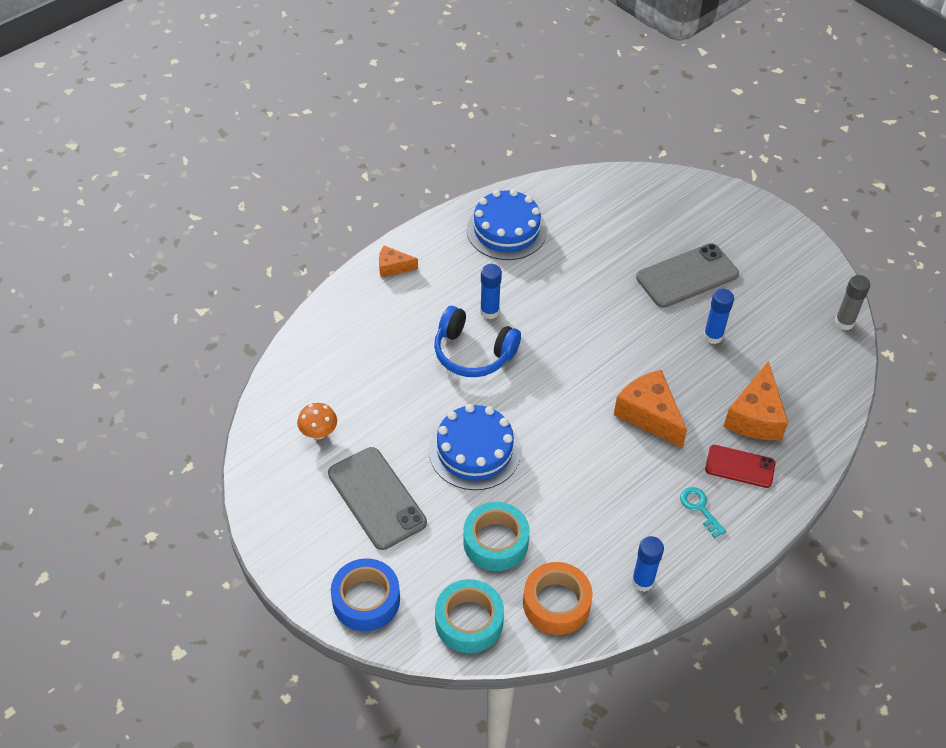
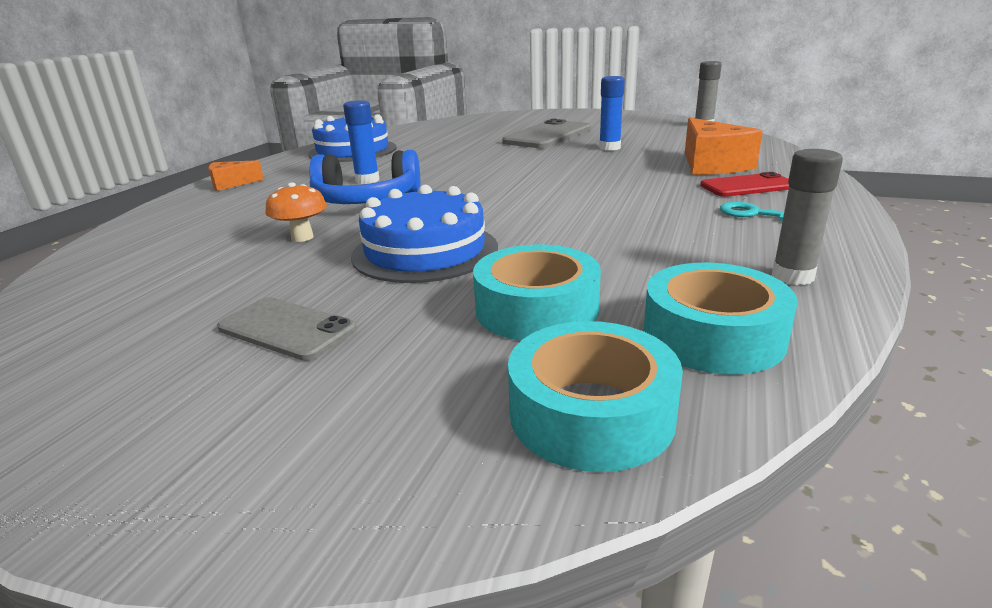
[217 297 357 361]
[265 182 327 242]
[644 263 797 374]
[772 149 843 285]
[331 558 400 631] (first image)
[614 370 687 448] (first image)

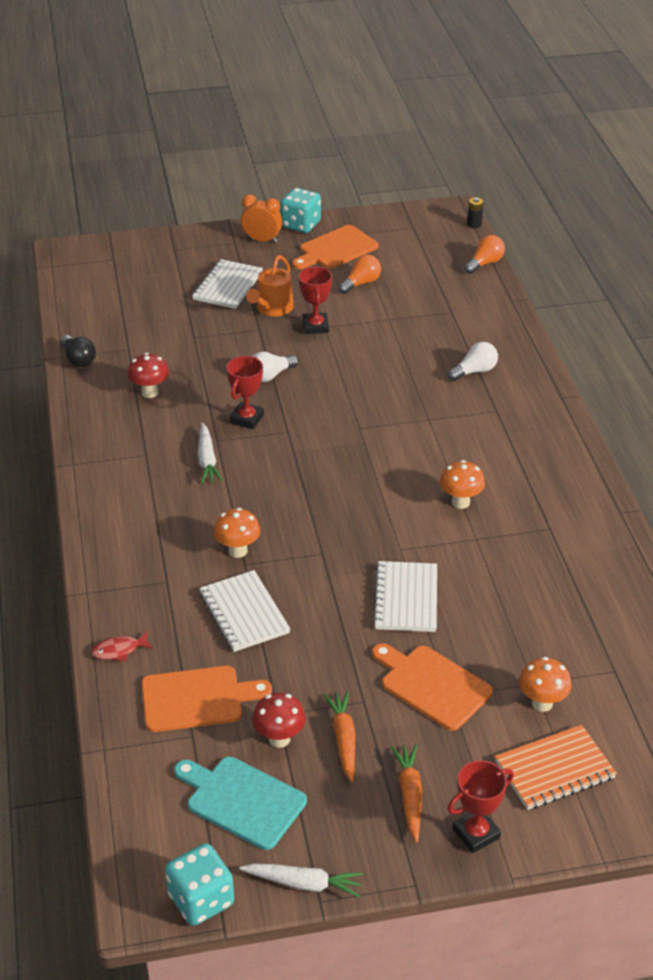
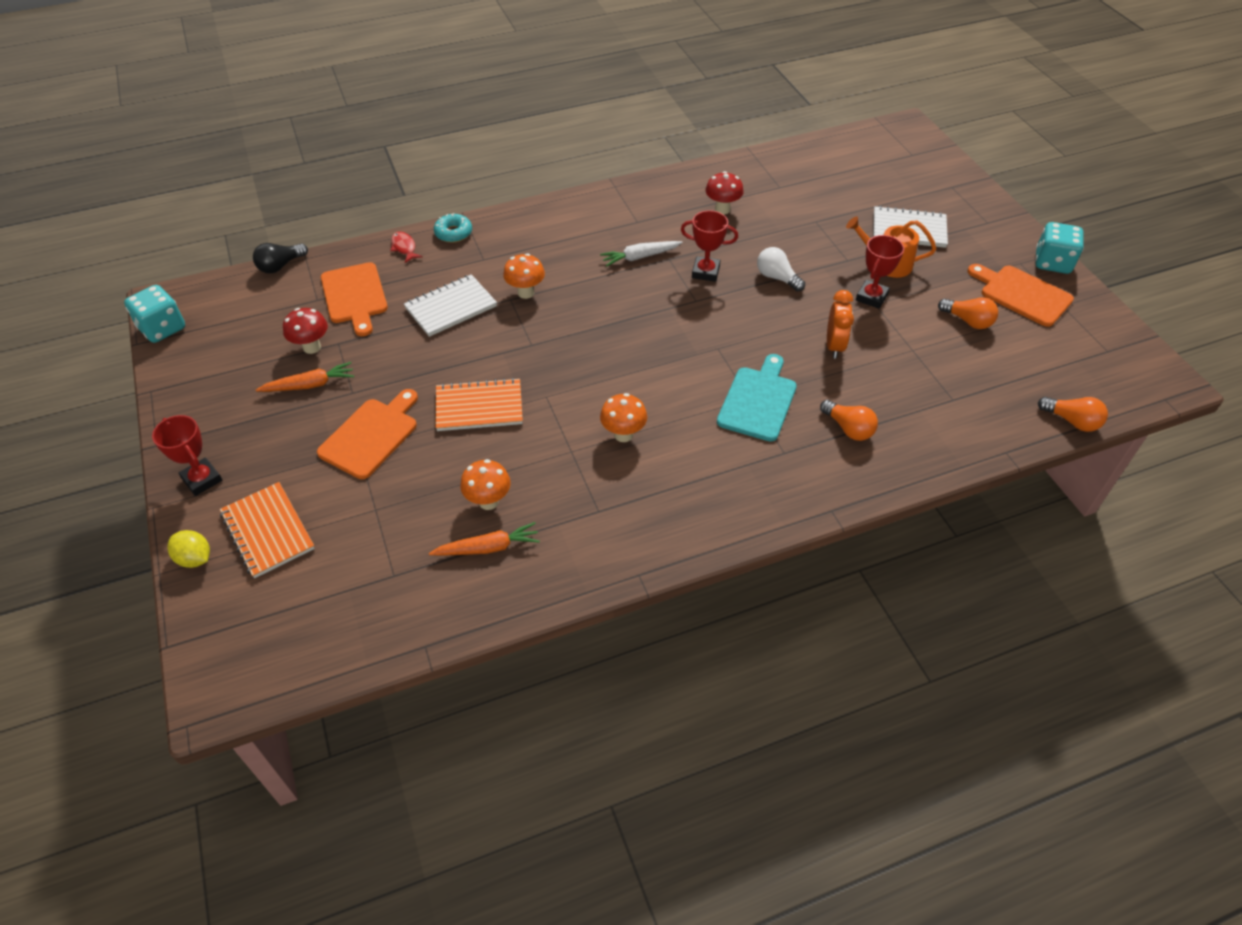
[167 530 210 568]
[253 243 308 274]
[429 522 540 556]
[434 213 472 243]
[435 378 523 431]
[460 459 511 510]
[717 354 797 442]
[820 400 878 441]
[827 290 854 359]
[856 235 904 309]
[239 863 363 897] (first image)
[467 197 483 228] (first image)

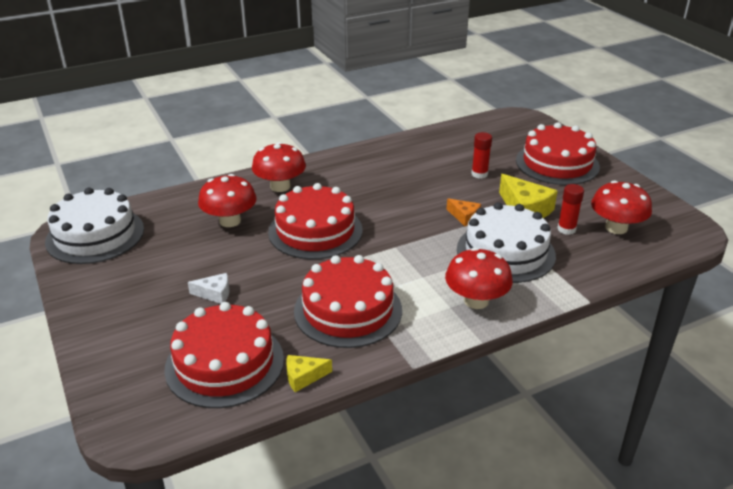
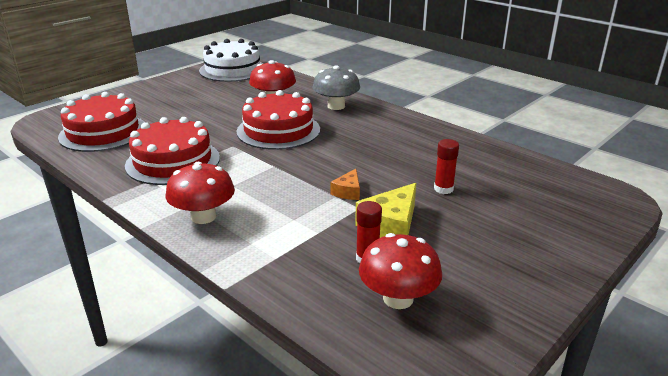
[312 65 360 110]
[188 273 229 304] (first image)
[286 355 332 392] (first image)
[457 202 556 283] (first image)
[516 122 600 185] (first image)

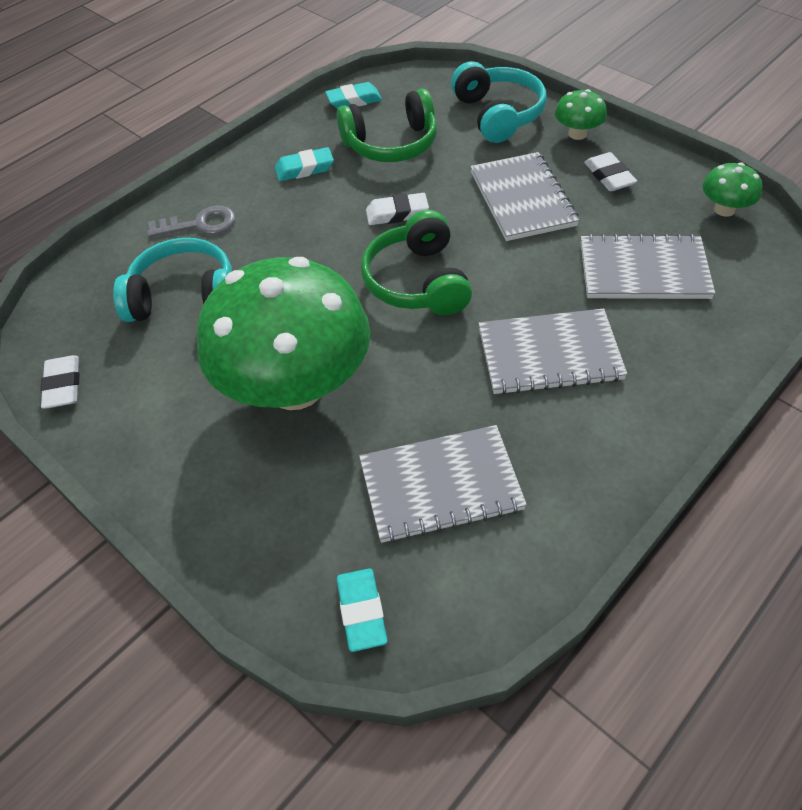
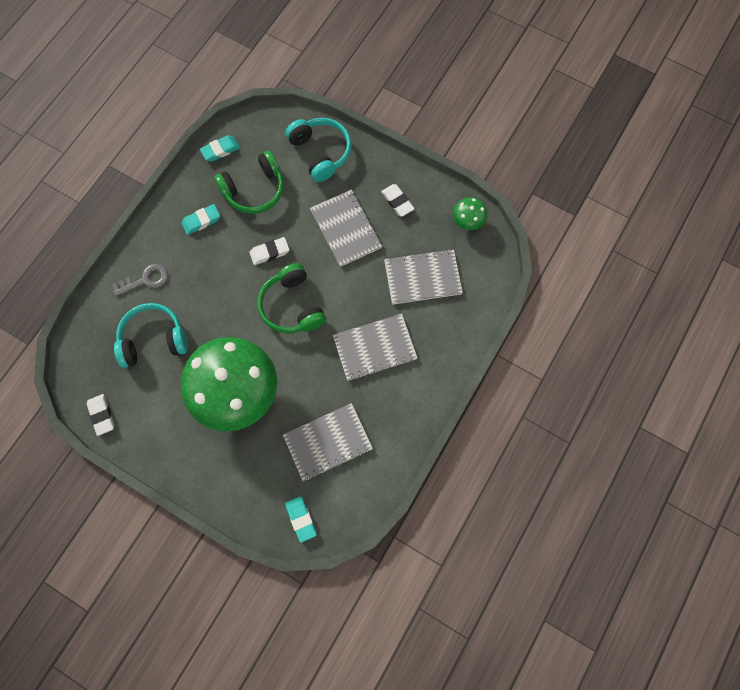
[555 89 607 140] (first image)

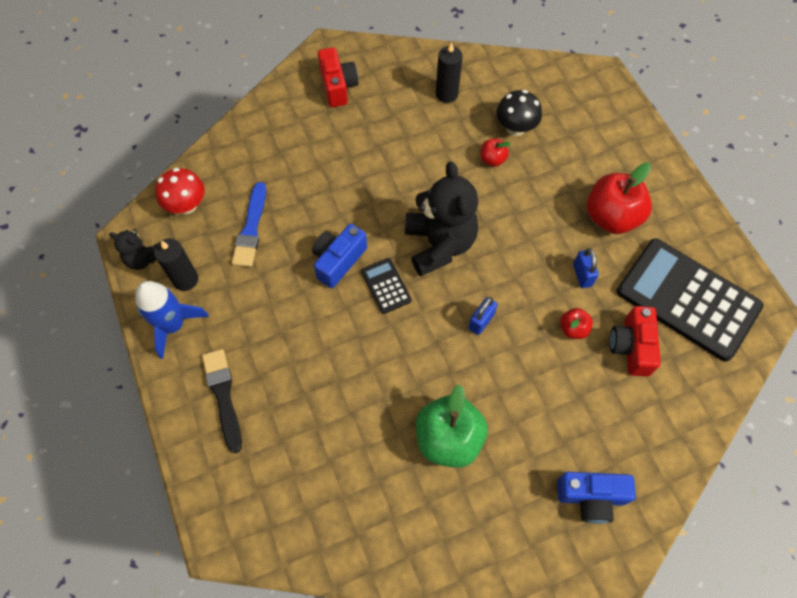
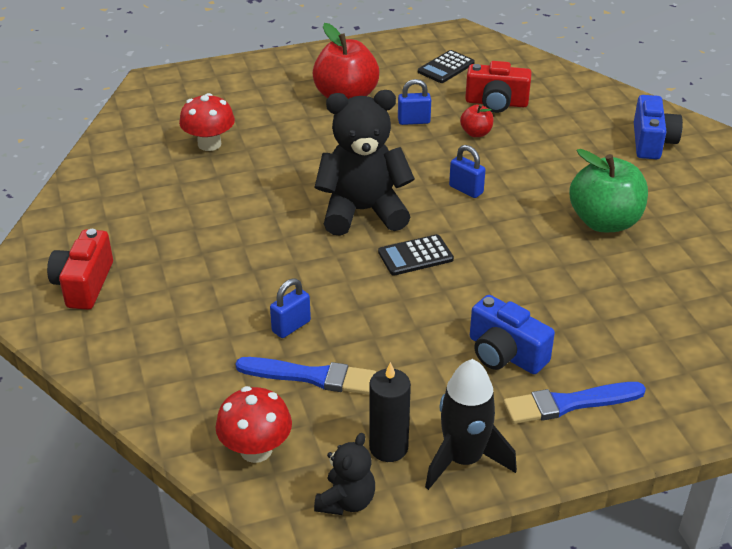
[47 229 113 310]
[179 93 235 151]
[270 278 311 338]
[418 50 475 83]
[425 359 517 490]
[470 295 555 374]
[503 382 646 424]
[436 42 463 103] (first image)
[480 139 511 167] (first image)

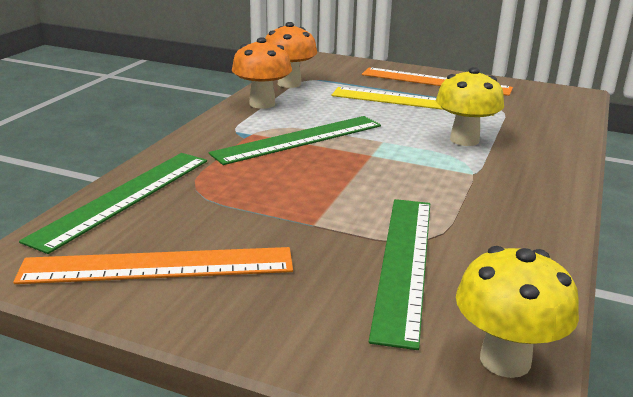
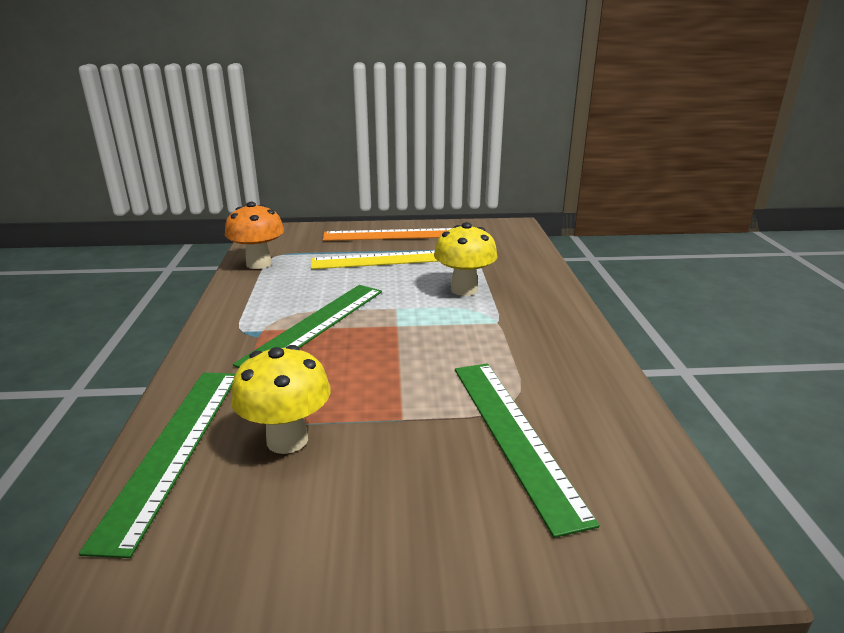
[231 345 330 454]
[13 247 293 284] (first image)
[232 37 292 109] (first image)

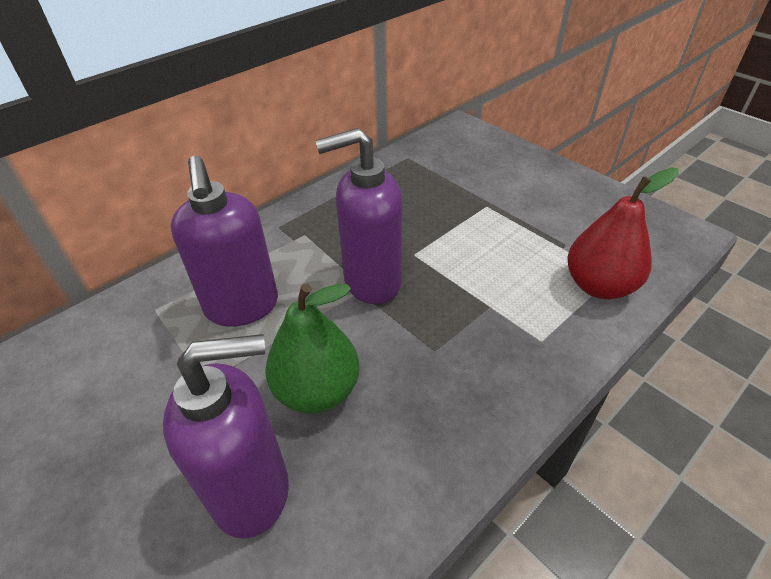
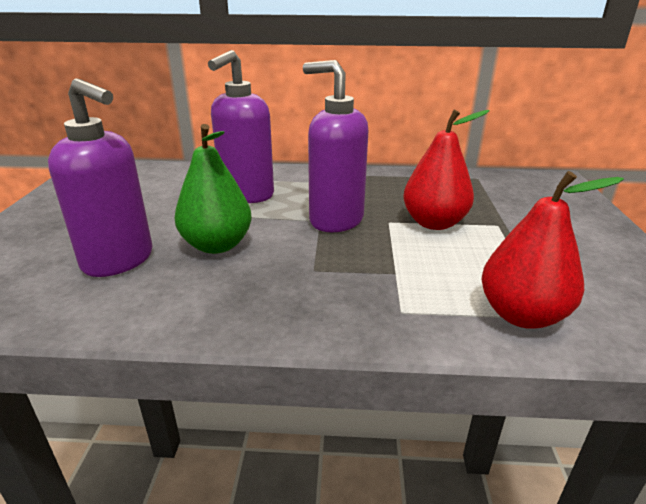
[403 110 489 230]

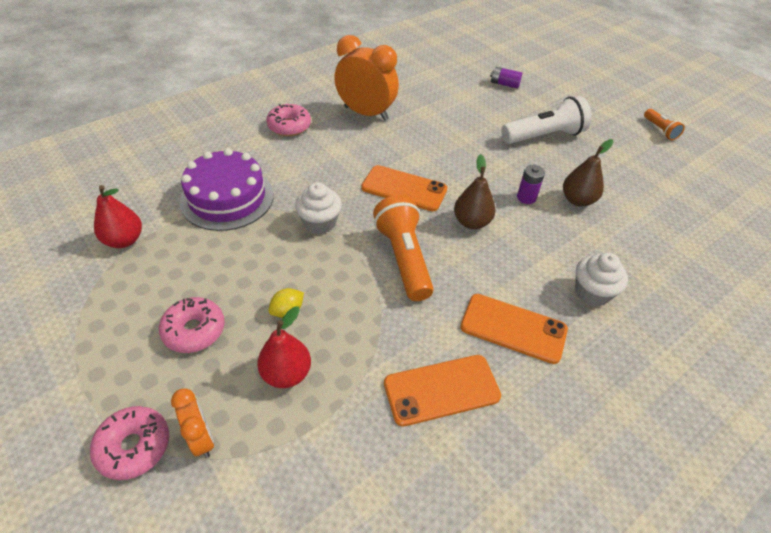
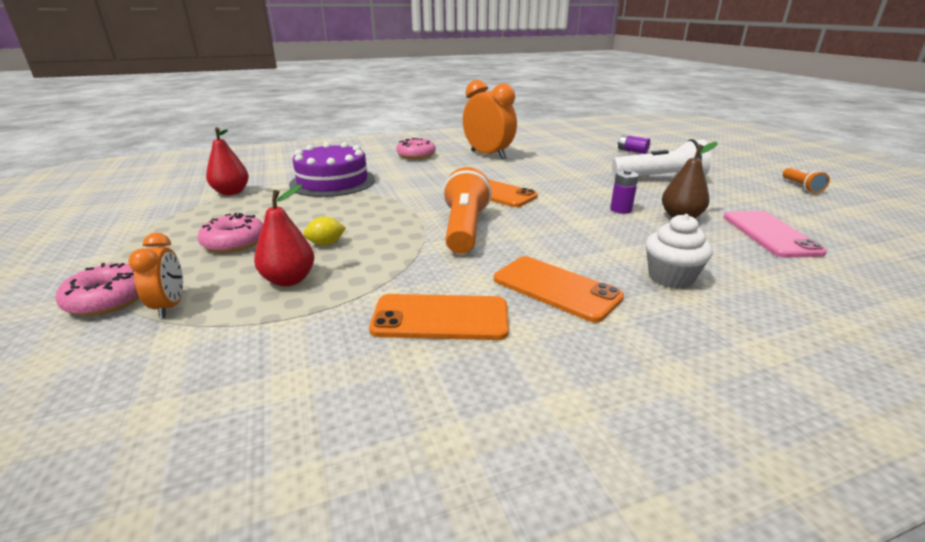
[723 211 827 258]
[295 182 342 234] (first image)
[454 154 496 229] (first image)

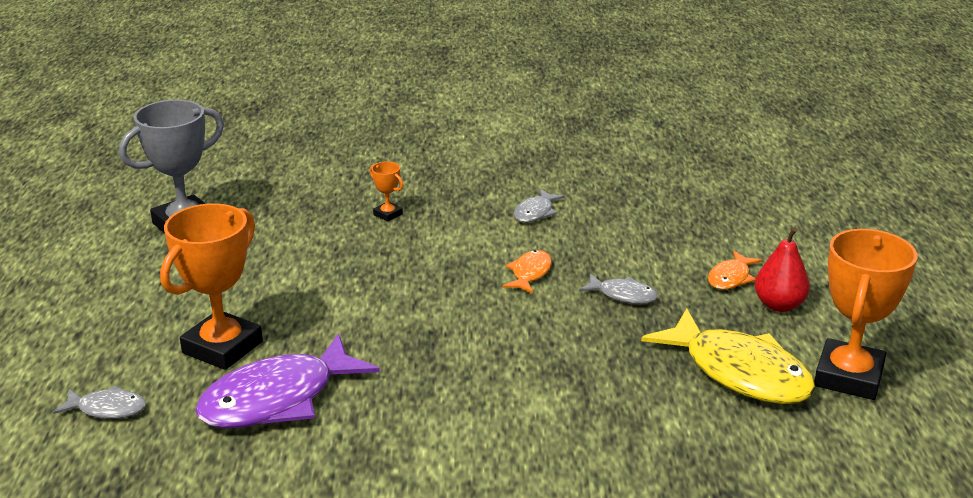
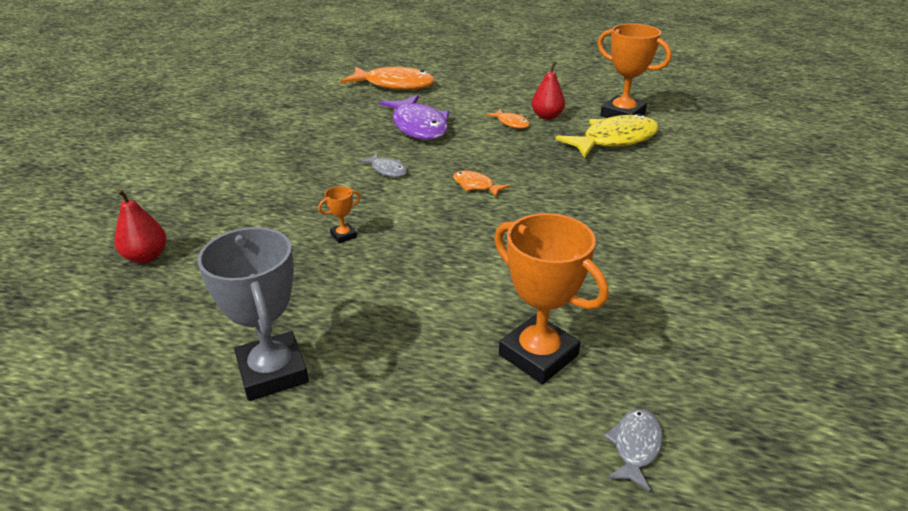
[114 189 167 264]
[341 67 435 90]
[379 95 449 140]
[579 274 658 304] (first image)

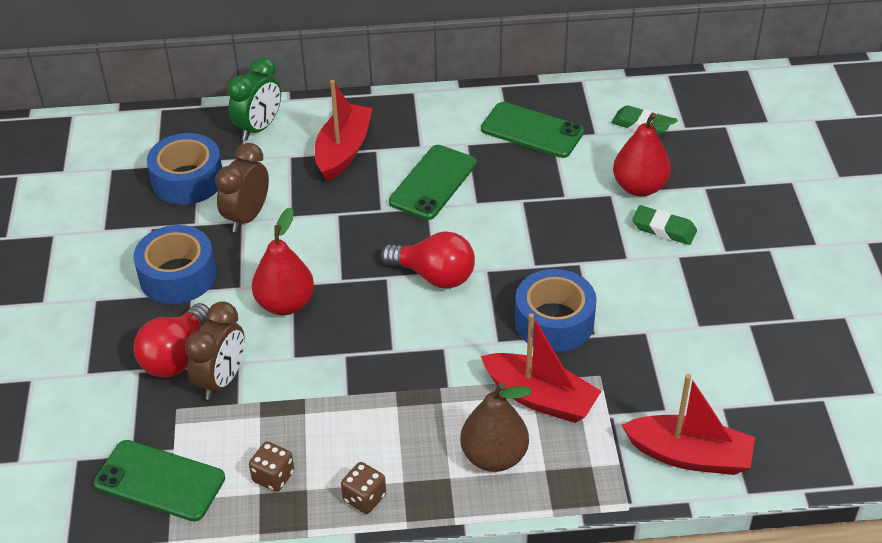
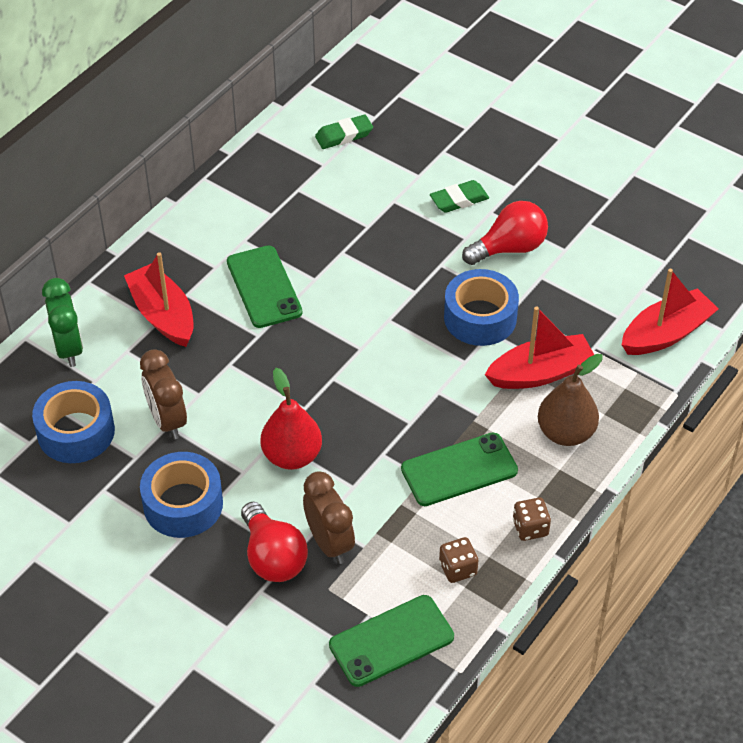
[401 433 518 506]
[462 201 548 265]
[613 112 678 196] (first image)

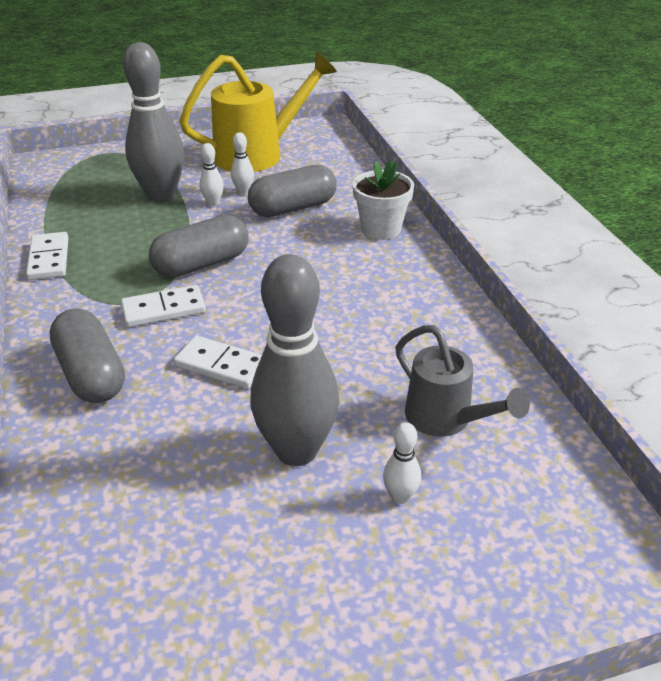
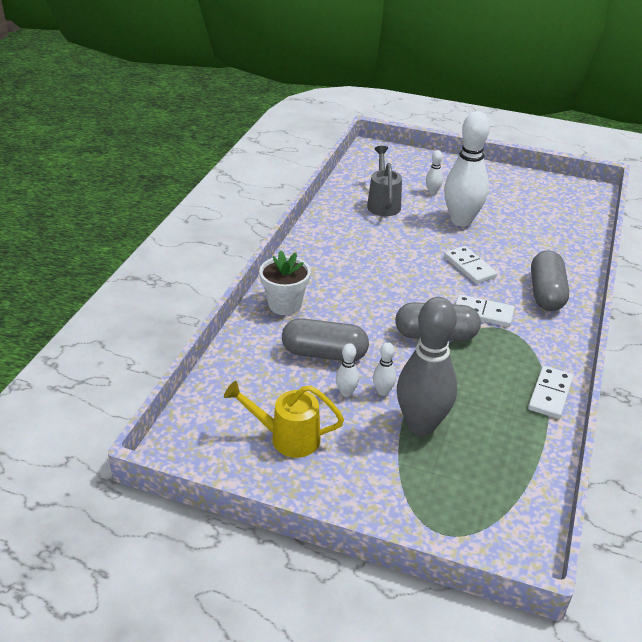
[224 381 344 458]
[444 111 490 226]

